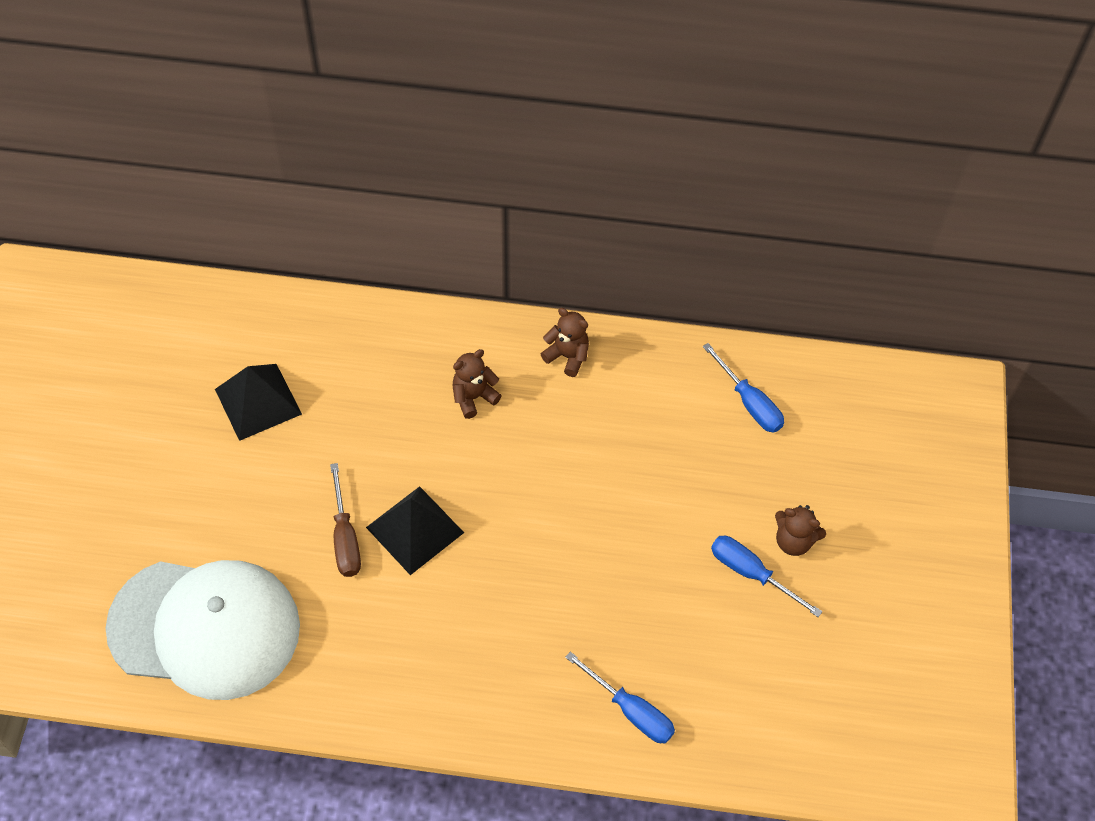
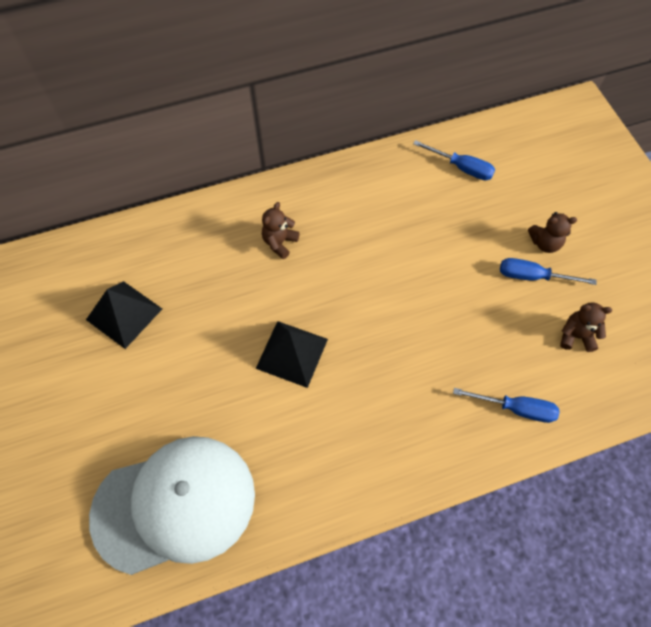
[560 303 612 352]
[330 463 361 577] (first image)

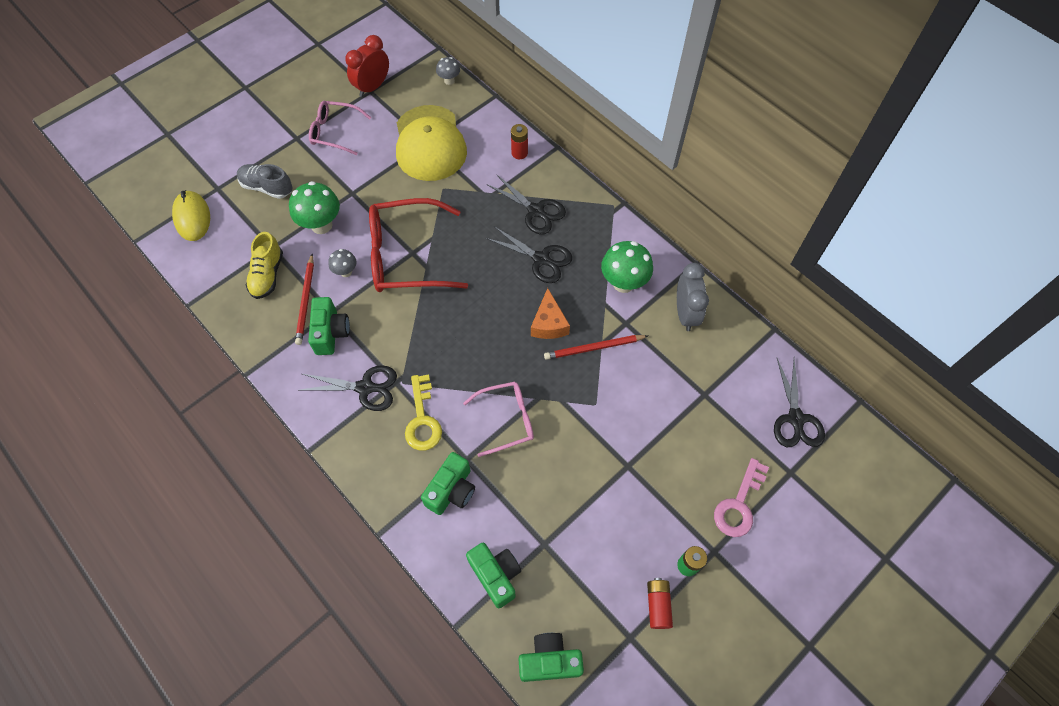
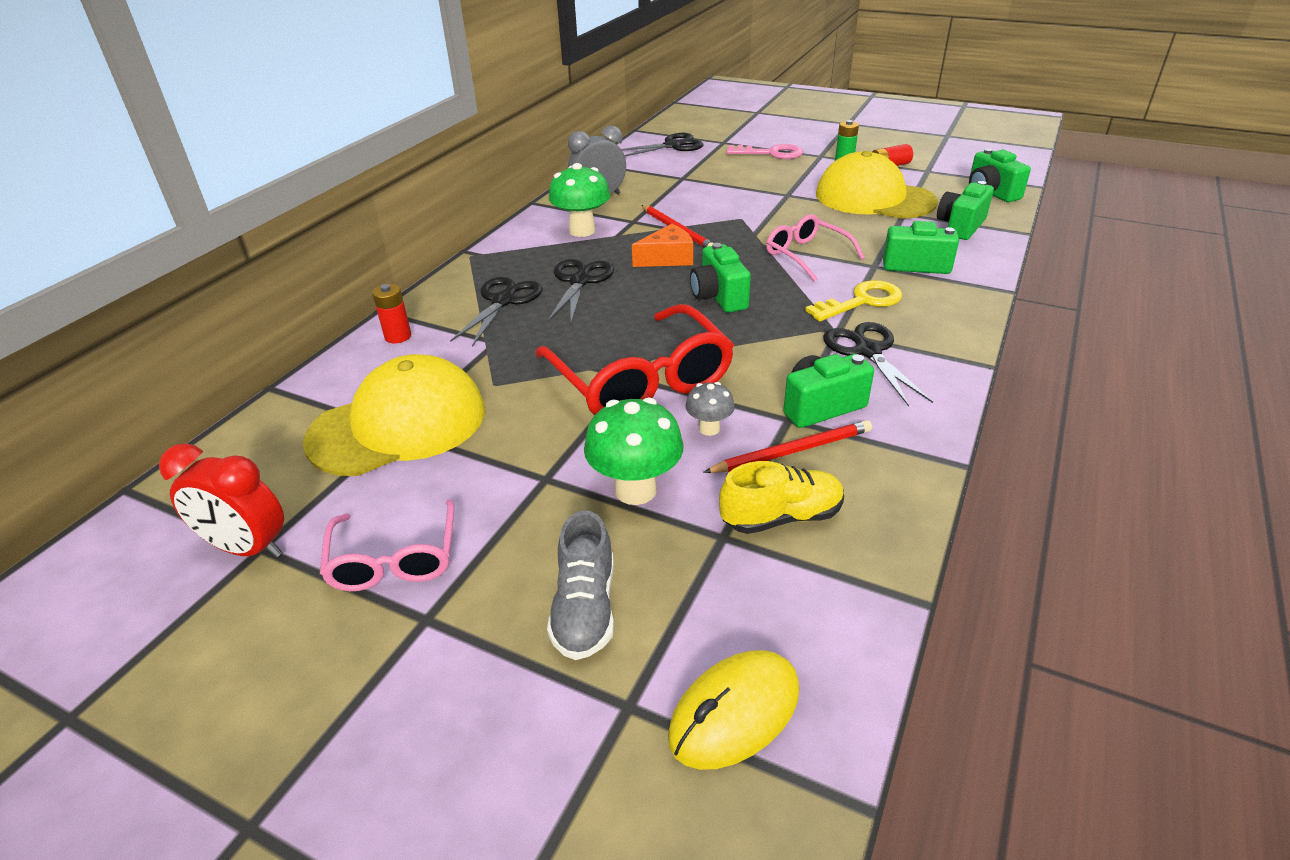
[690 243 751 313]
[816 151 938 219]
[436 57 460 85] (first image)

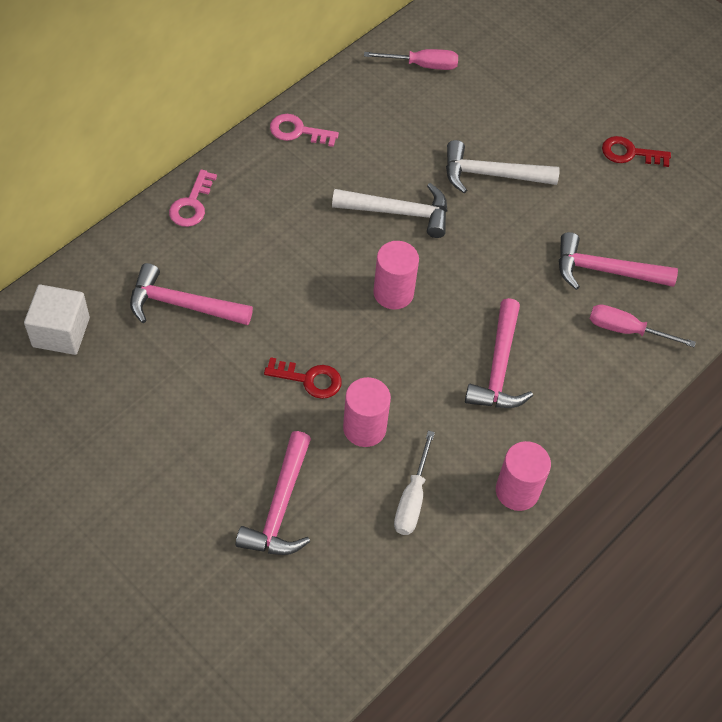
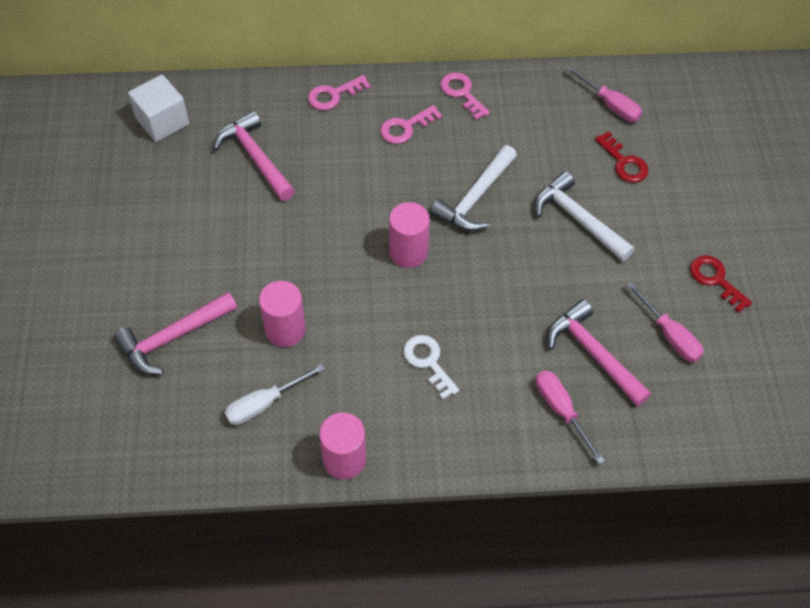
[380 105 442 144]
[403 335 459 400]
[430 145 517 231]
[595 131 648 183]
[626 282 704 362]

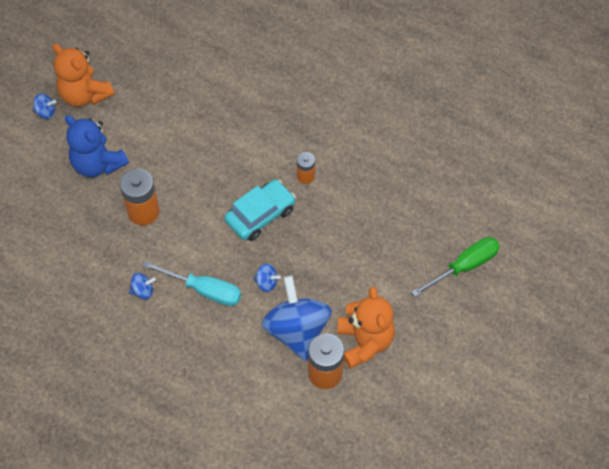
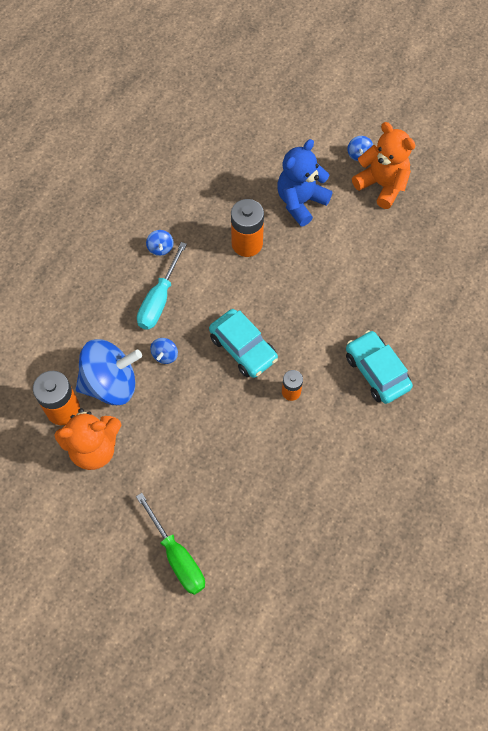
[346 330 413 404]
[352 122 416 209]

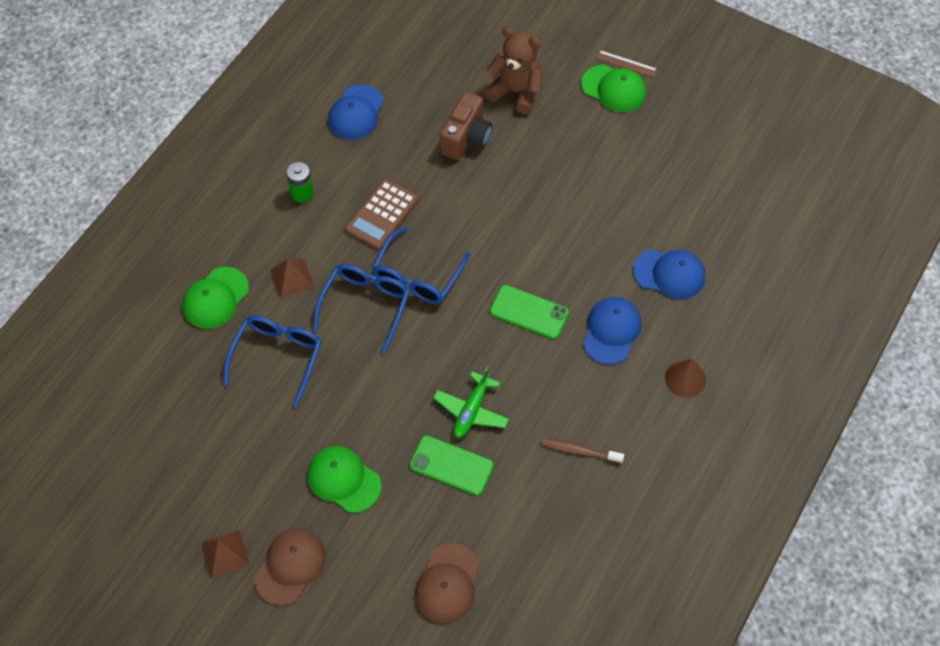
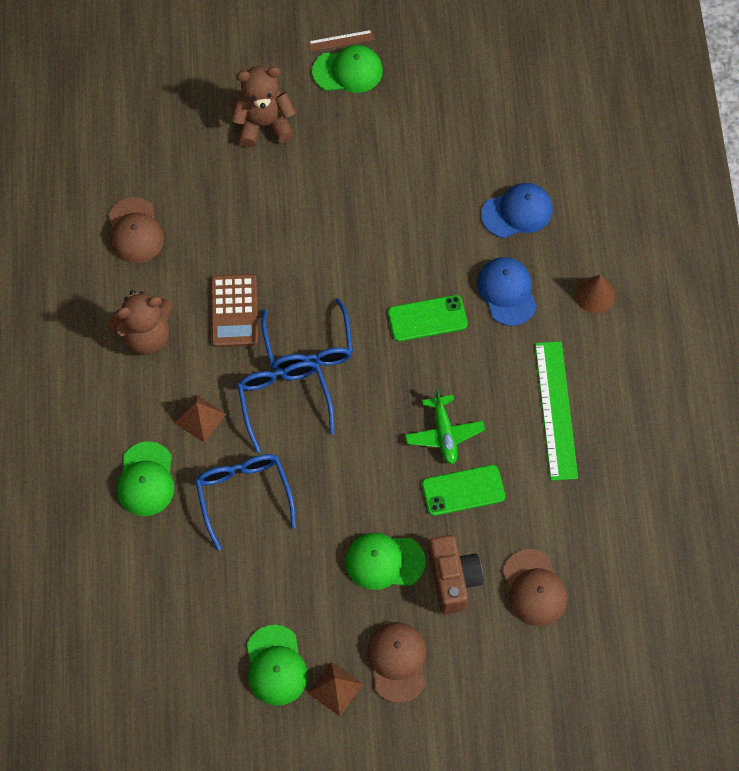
[107 290 172 355]
[108 197 164 263]
[247 625 308 706]
[429 535 483 614]
[535 341 578 481]

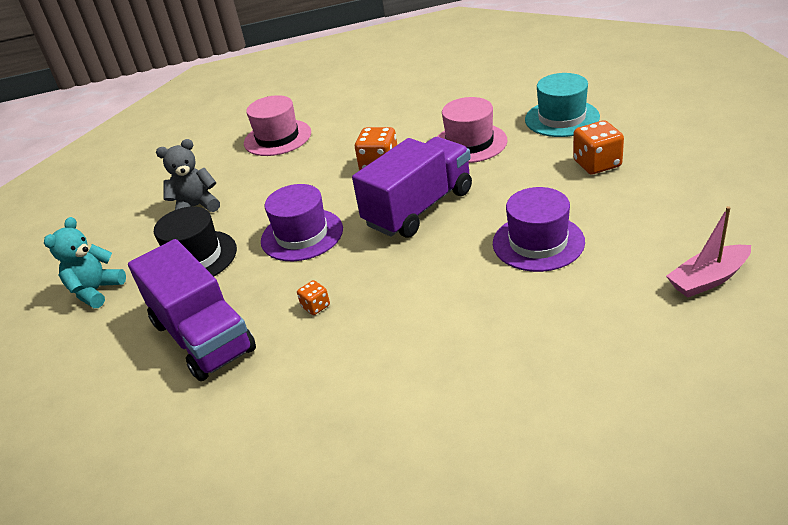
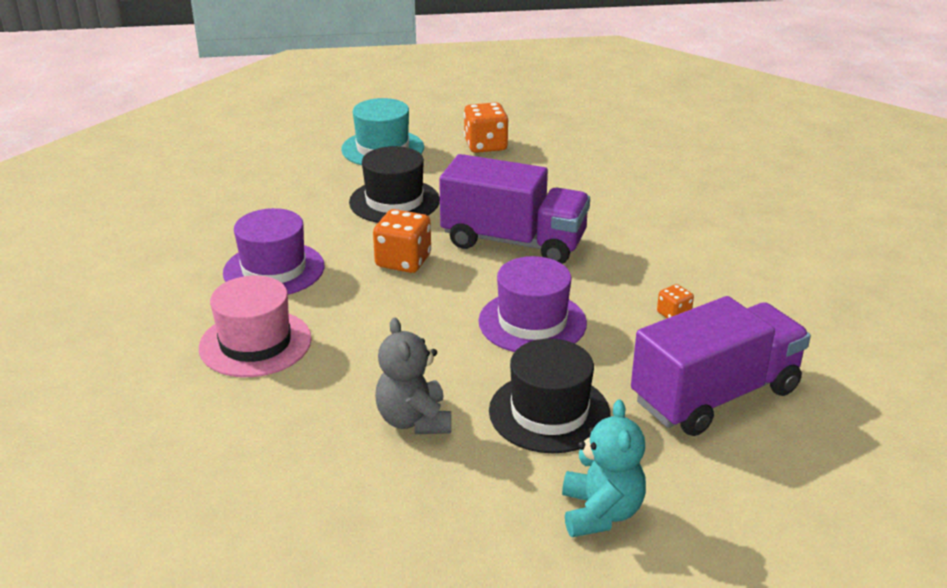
[223 208 324 295]
[349 146 440 223]
[439 154 590 264]
[562 400 646 537]
[666 206 751 298] (first image)

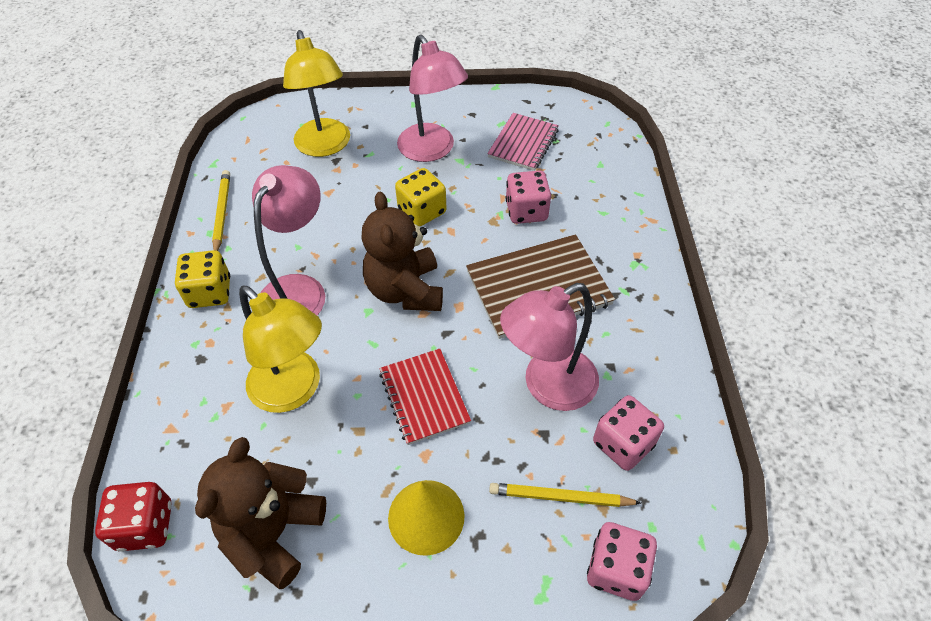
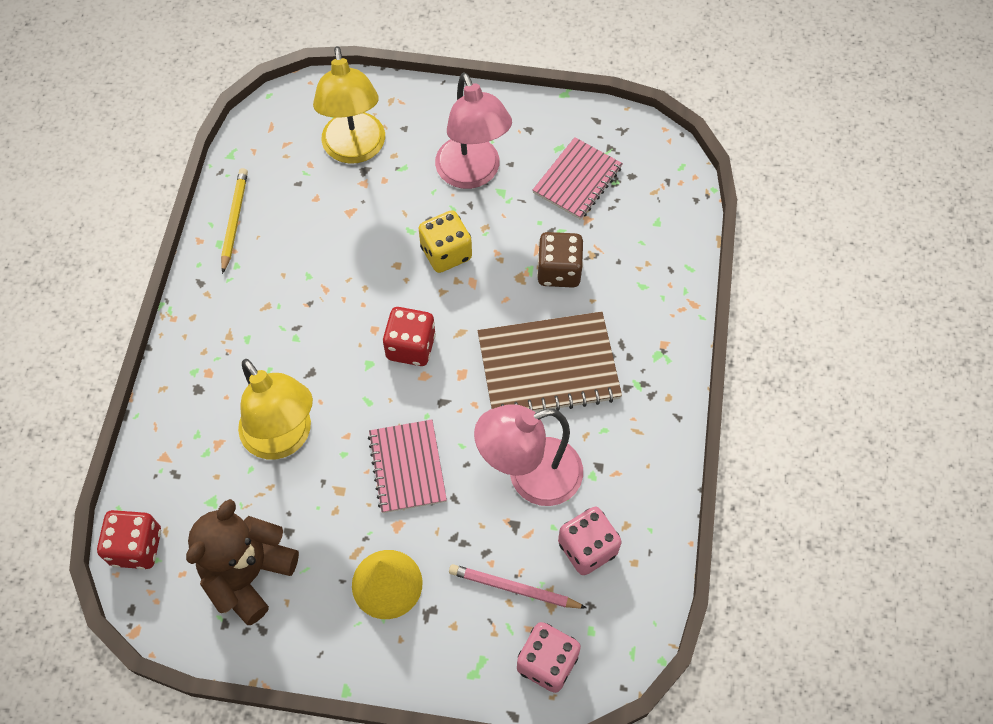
[368 420 447 513]
[383 307 436 366]
[449 564 587 609]
[537 232 583 288]
[175 250 230 308] (first image)
[252 165 325 315] (first image)

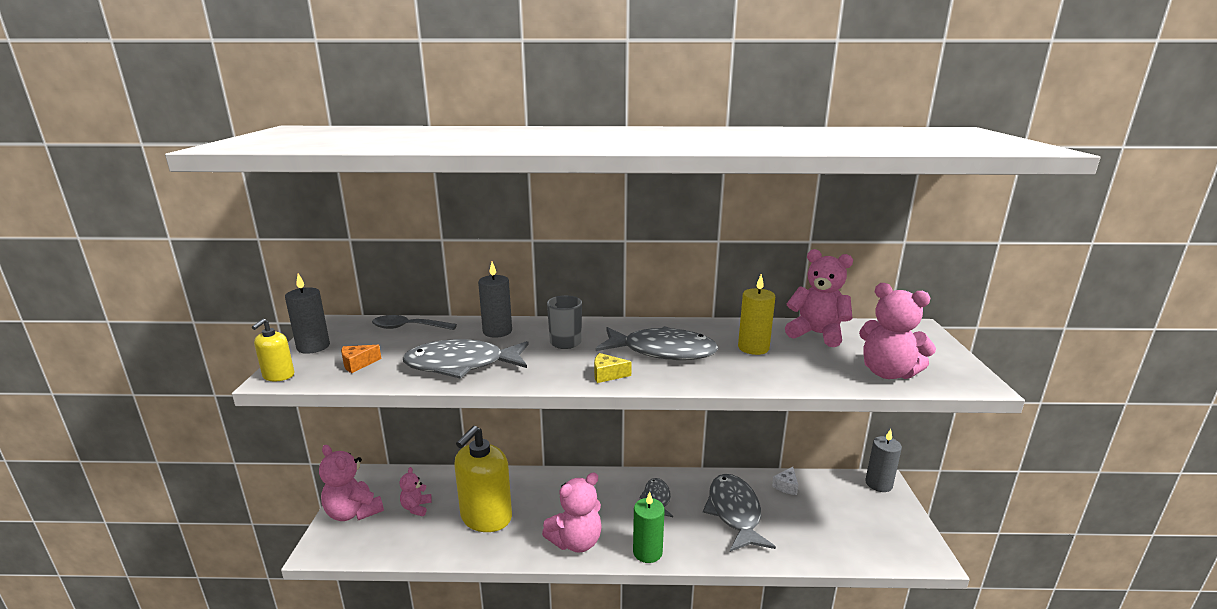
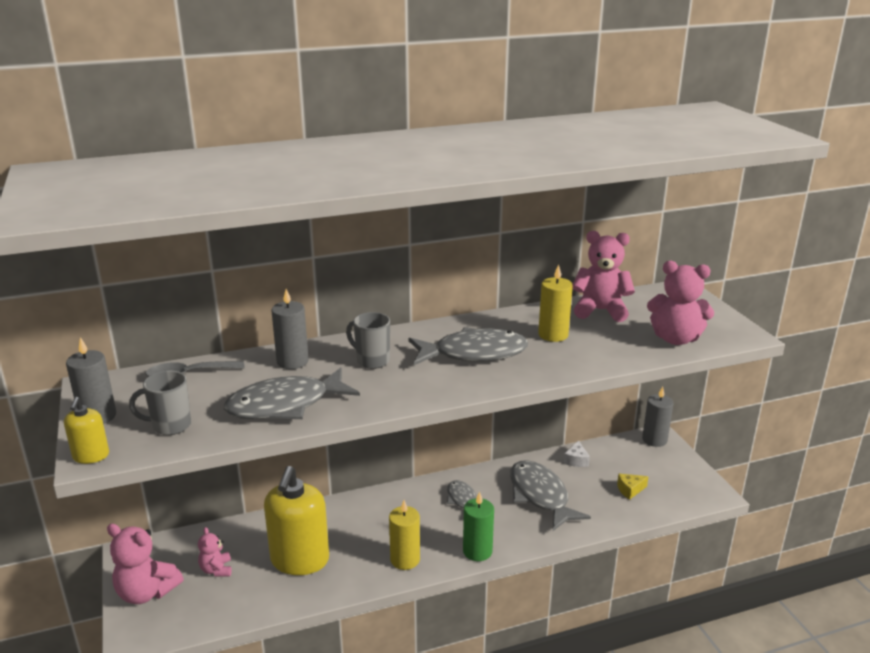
[129 371 191 435]
[389 500 420 570]
[617 474 649 500]

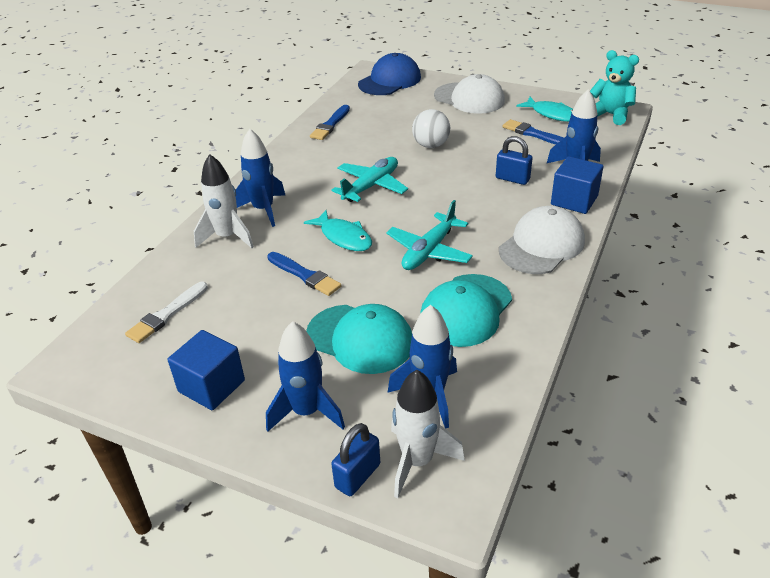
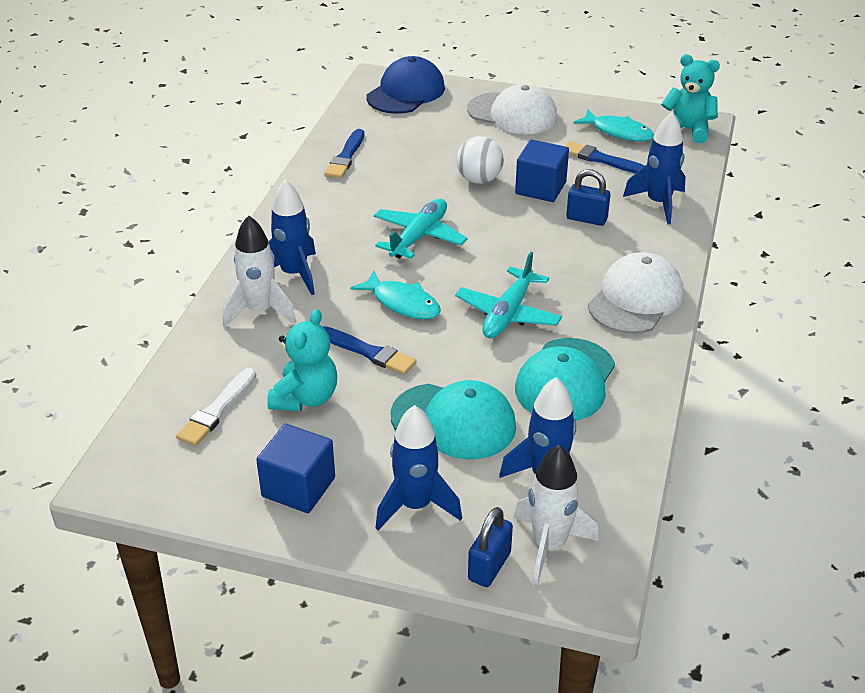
[267 309 337 411]
[515 140 569 202]

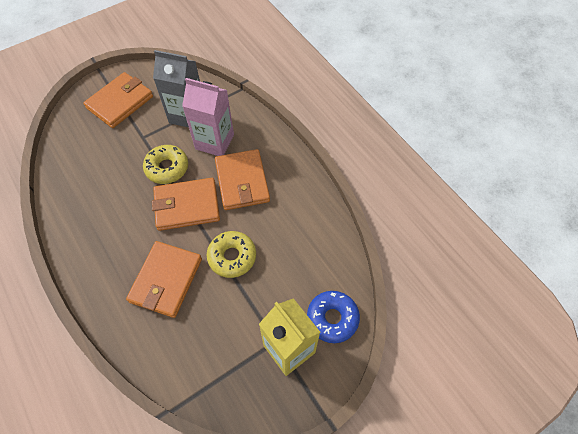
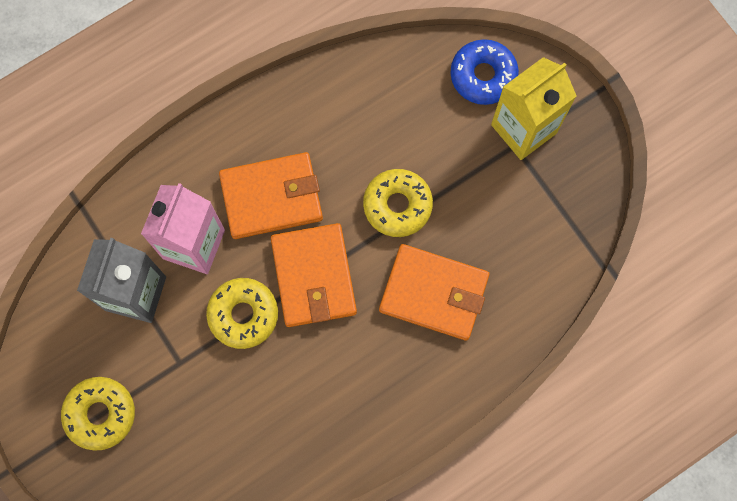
[61 377 135 451]

